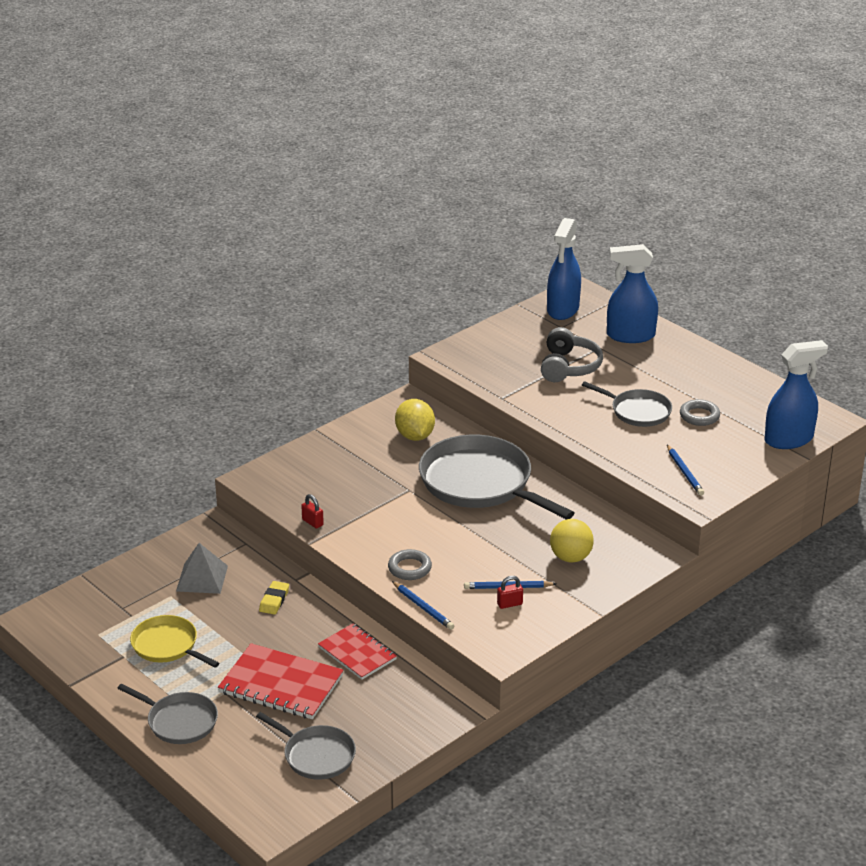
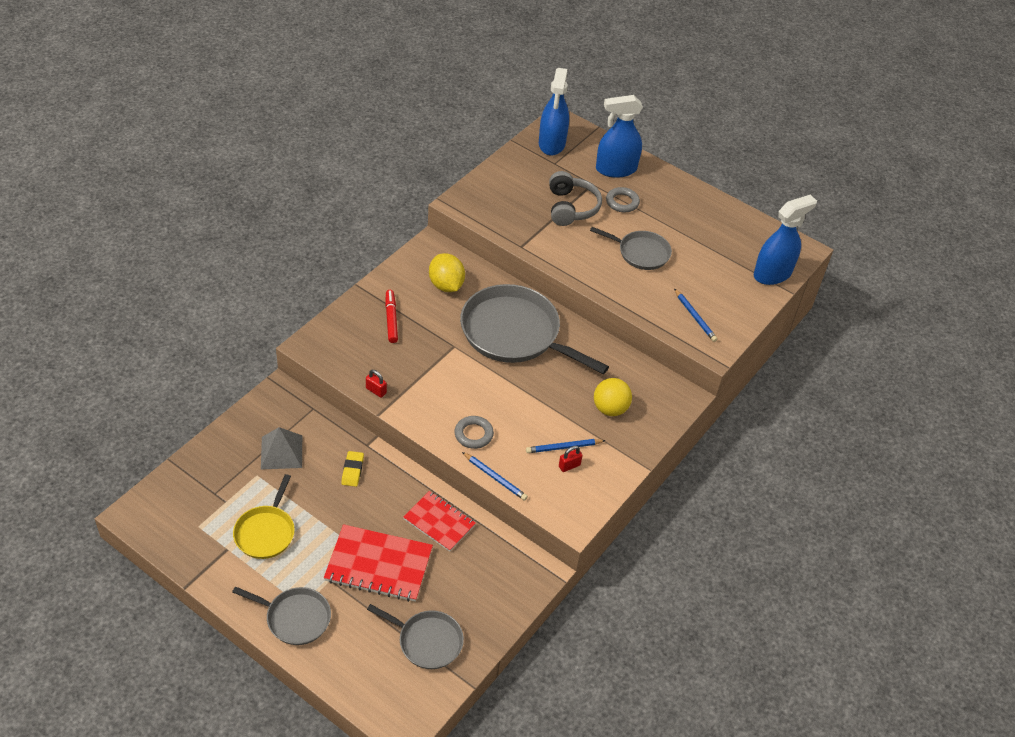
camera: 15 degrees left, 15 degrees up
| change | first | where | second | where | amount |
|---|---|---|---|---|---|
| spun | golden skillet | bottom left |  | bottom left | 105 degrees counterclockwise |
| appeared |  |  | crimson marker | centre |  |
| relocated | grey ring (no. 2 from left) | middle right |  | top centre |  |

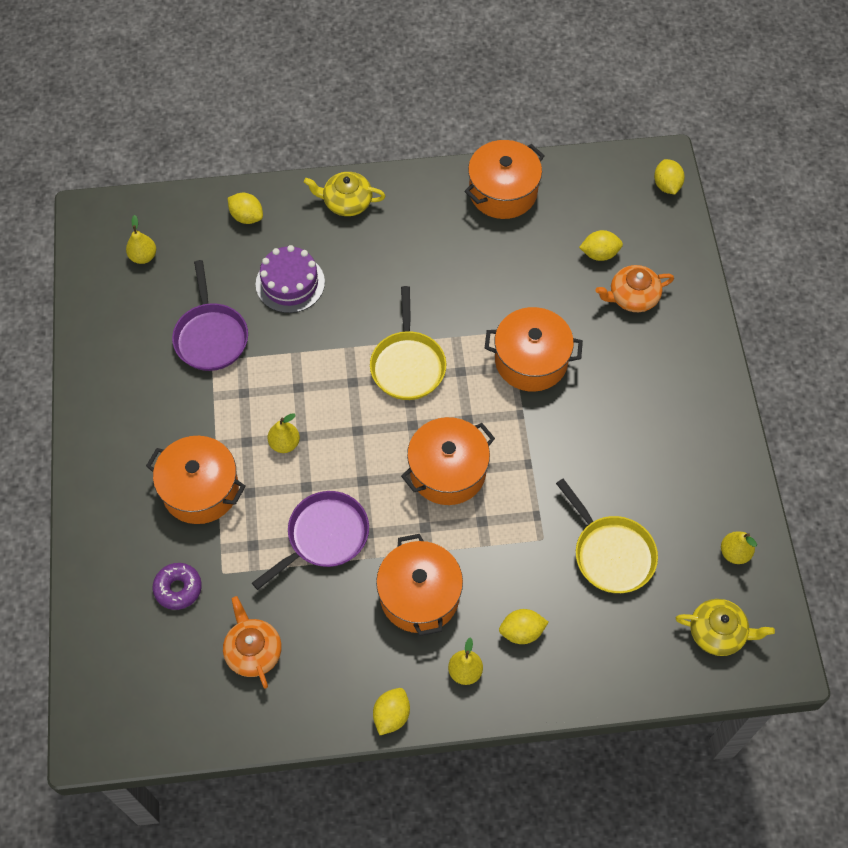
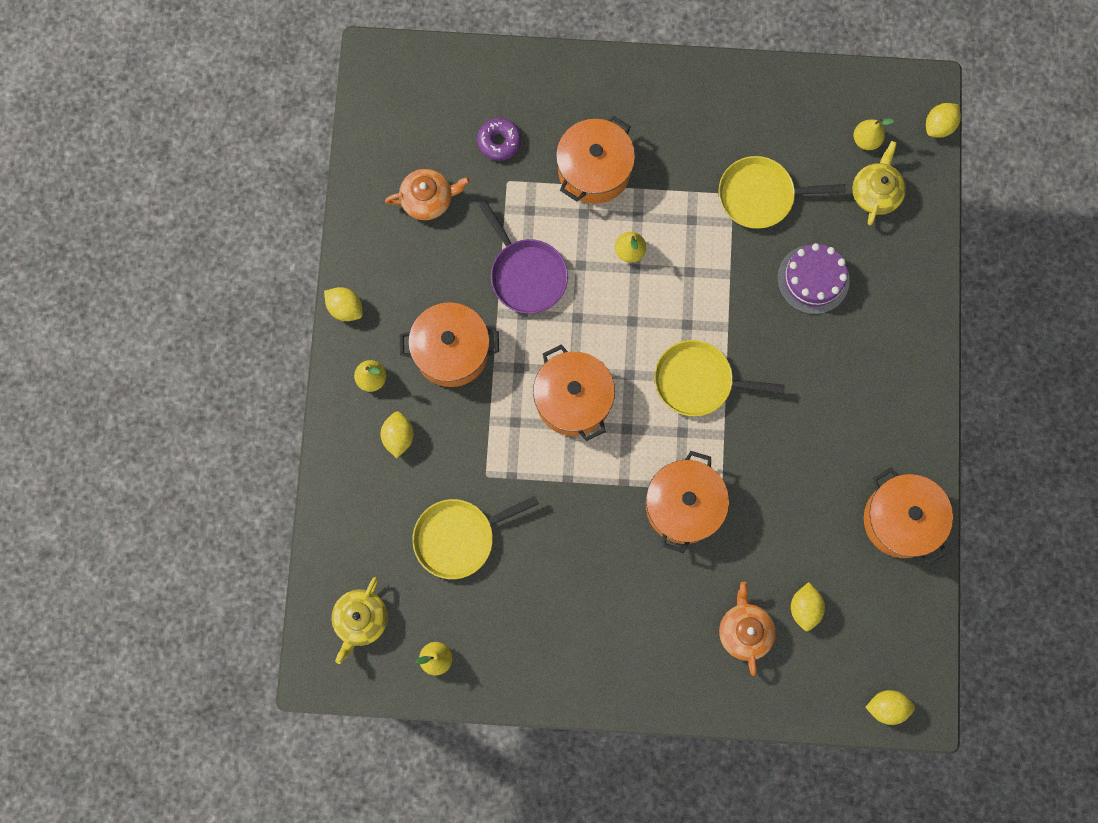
camera: 100 degrees right, 15 degrees up
| change | first | where | second | where | amount |
|---|---|---|---|---|---|
| colour | purple skillet (no. 1 from left) | middle left | golden skillet (no. 3 from left) | top right |  |
| relocated | golden teapot (no. 1 from left in the first image) | top centre | golden teapot (no. 2 from left) | top right |  |
| relocated | golden lemon (no. 1 from left in the first image) | top left | golden lemon (no. 5 from left) | top right |  |

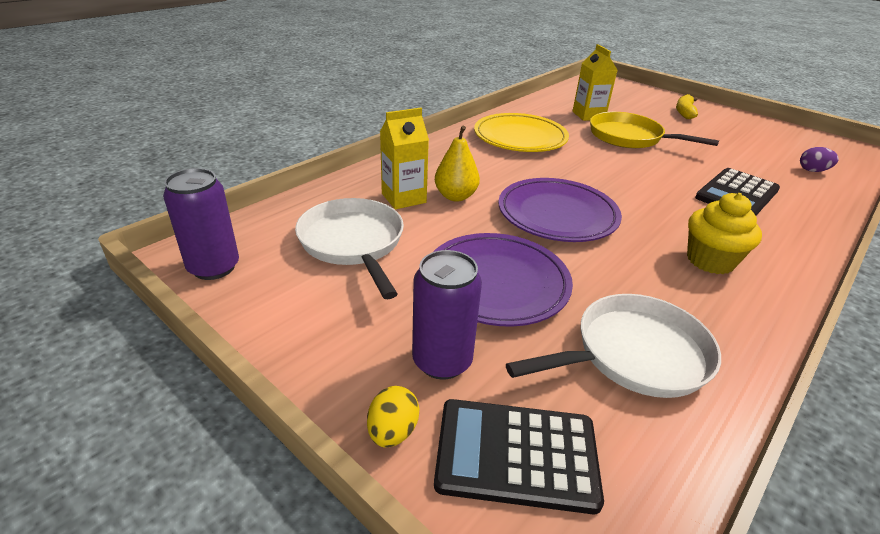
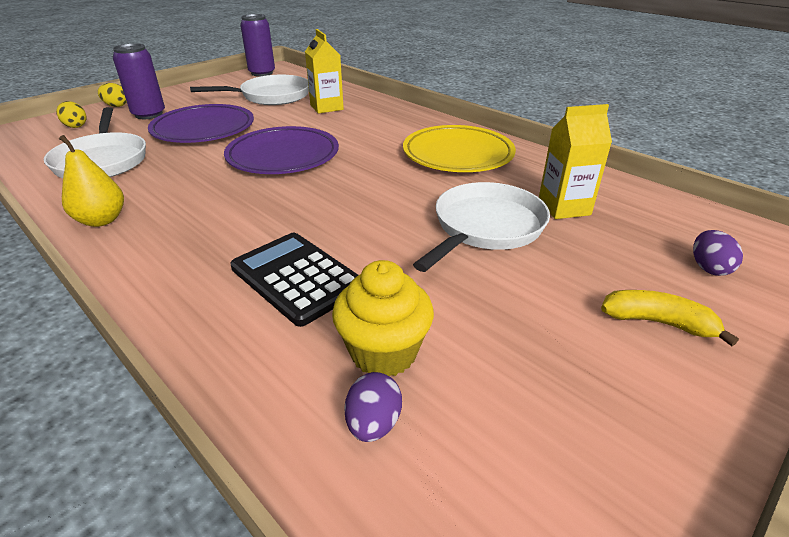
camera: 95 degrees right, 0 degrees up
| change | first | where | second | where | amount |
|---|---|---|---|---|---|
| exchanged | ebony calculator (no. 1 from left) | bottom centre | golden egg (no. 1 from left) | top left |  |
| relocated | golden pear | top centre |  | middle left |  |
| relocated | golden muffin | middle right |  | centre |  |
| colour | golden skillet | top right | pure white skillet (no. 3 from left) | centre |  |
| appeared |  |  | purple egg (no. 2 from left) | middle right |  |

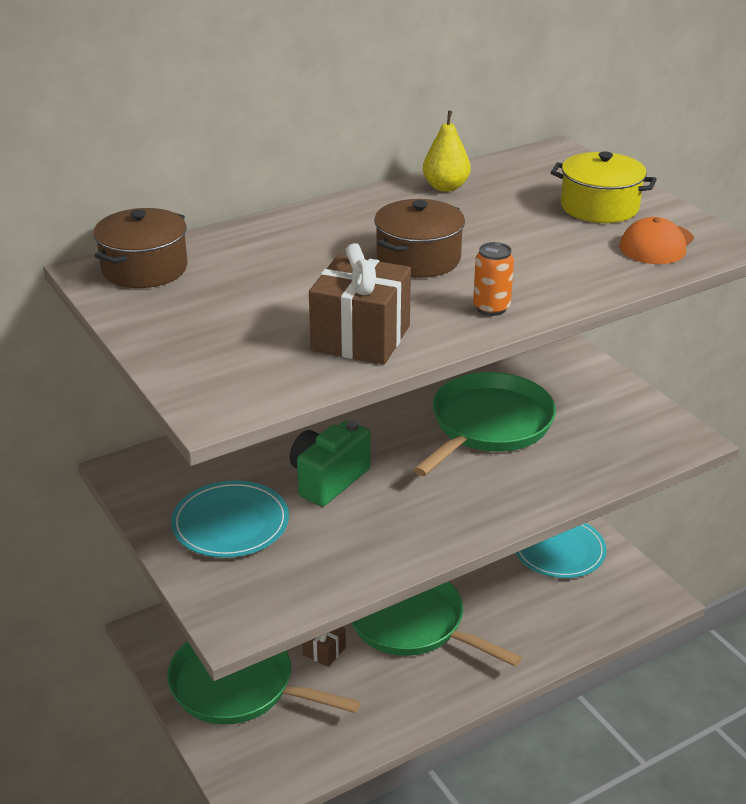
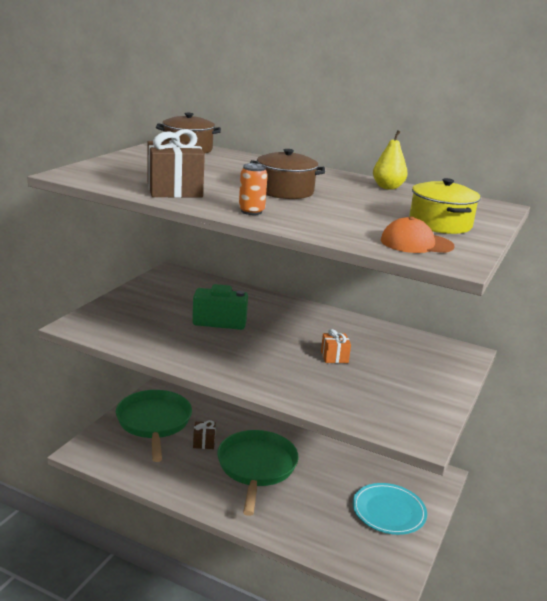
camera: 55 degrees right, 10 degrees down
| change | first | where | second | where | amount |
|---|---|---|---|---|---|
| exchanged | leaf-green skillet (no. 3 from left) | centre | orange present | centre |  |
| missing | aqua flat dish (no. 1 from left) | middle left |  |  |  |

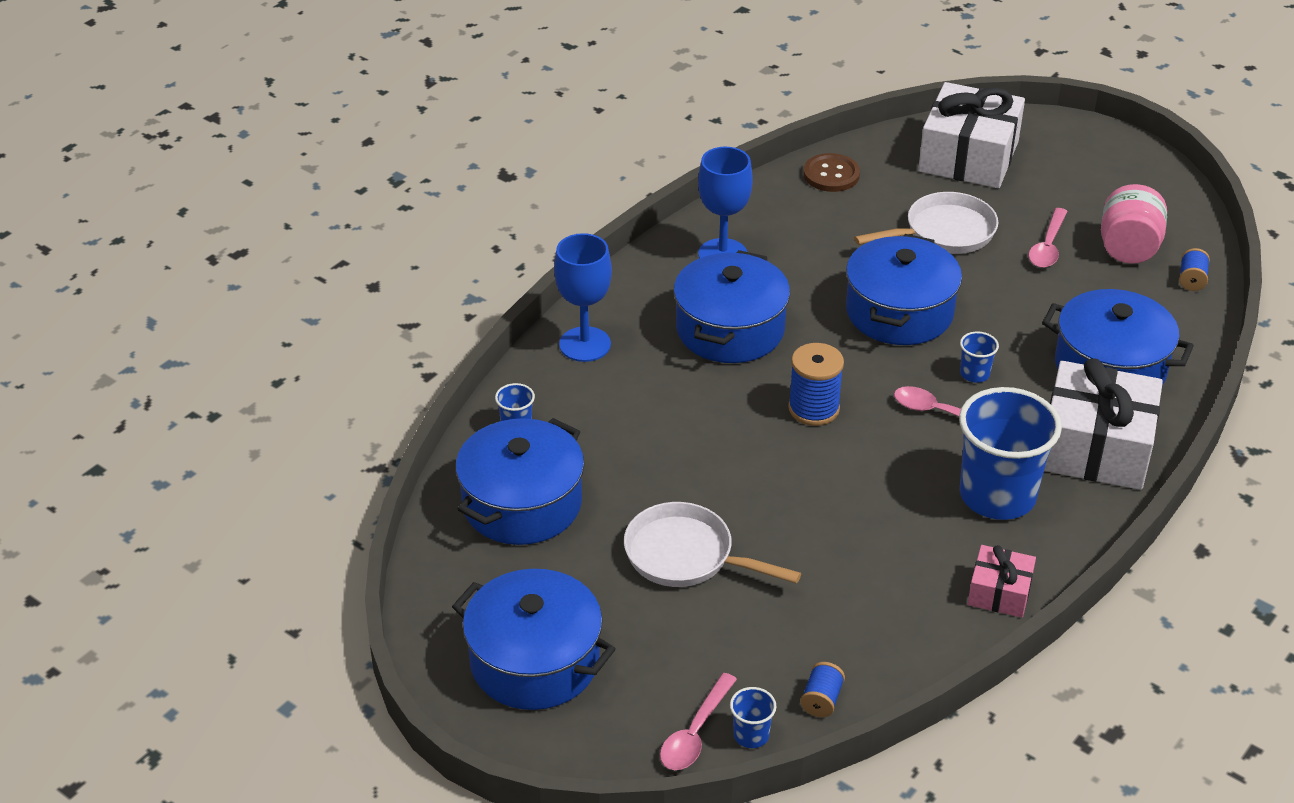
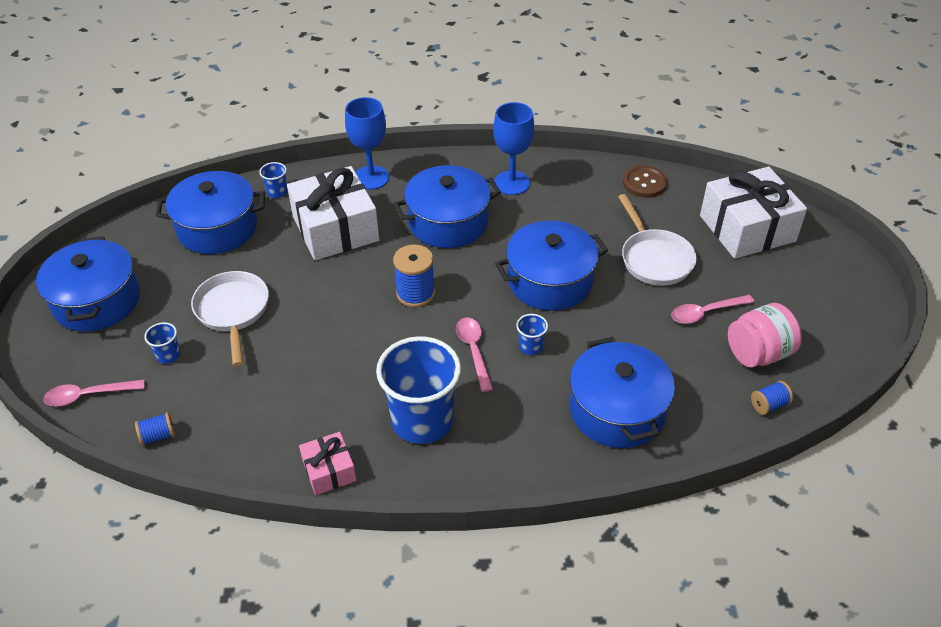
camera: 50 degrees right, 5 degrees up
| change | first | where | second | where | amount |
|---|---|---|---|---|---|
| relocated | royal blue tumbler (no. 2 from left in the first image) | bottom centre | royal blue tumbler (no. 1 from left) | middle left |  |
| relocated | pure white present (no. 2 from left in the first image) | middle right | pure white present (no. 1 from left) | centre |  |
| spun | pure white skillet (no. 2 from left) | top right |  | middle right | 45 degrees clockwise |

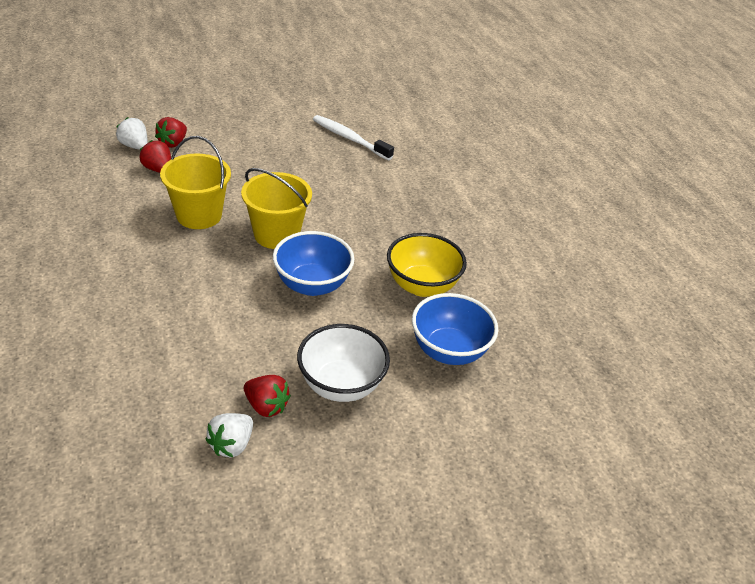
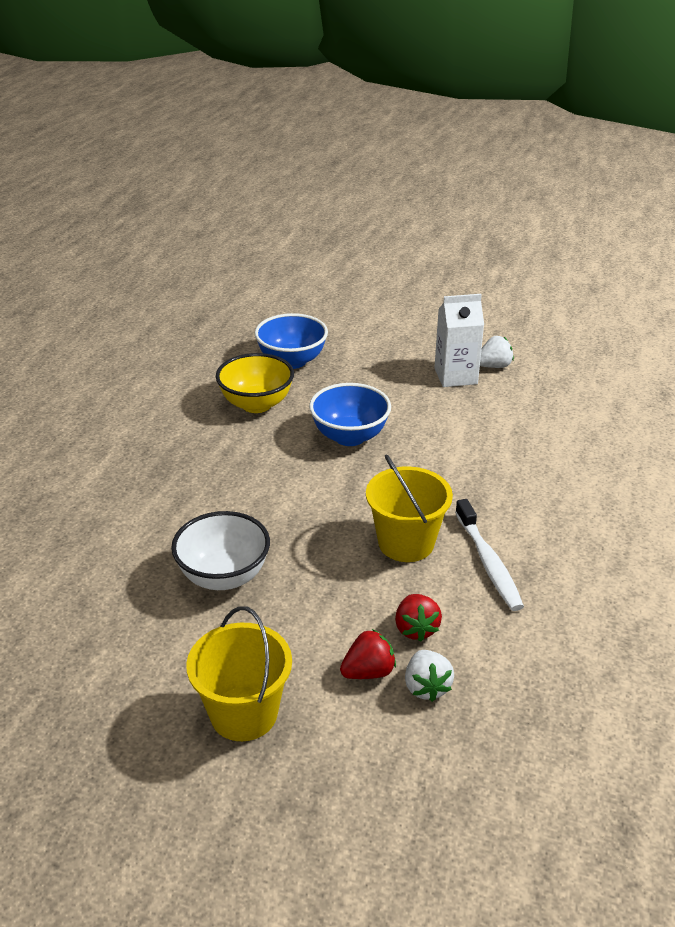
camera: 140 degrees left, 5 degrees down
| change | first | where | second | where | amount |
|---|---|---|---|---|---|
| relocated | pure white bowl | centre |  | middle left |  |
| relocated | golden bucket (no. 2 from left in the first image) | centre | golden bucket (no. 1 from left) | bottom centre |  |
| exchanged | crimson strawberry (no. 3 from left) | bottom centre | pure white milk carton | middle right |  |
| relocated | pure white toothbrush | top centre |  | middle right |  |

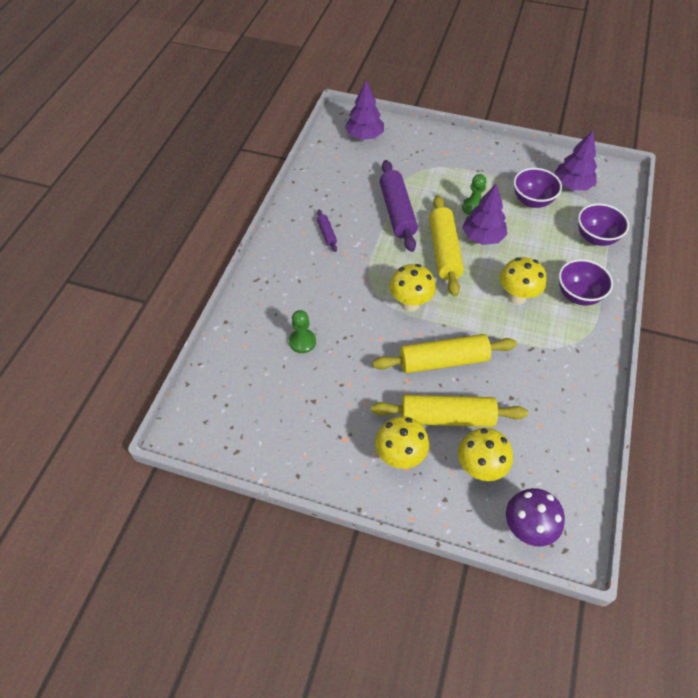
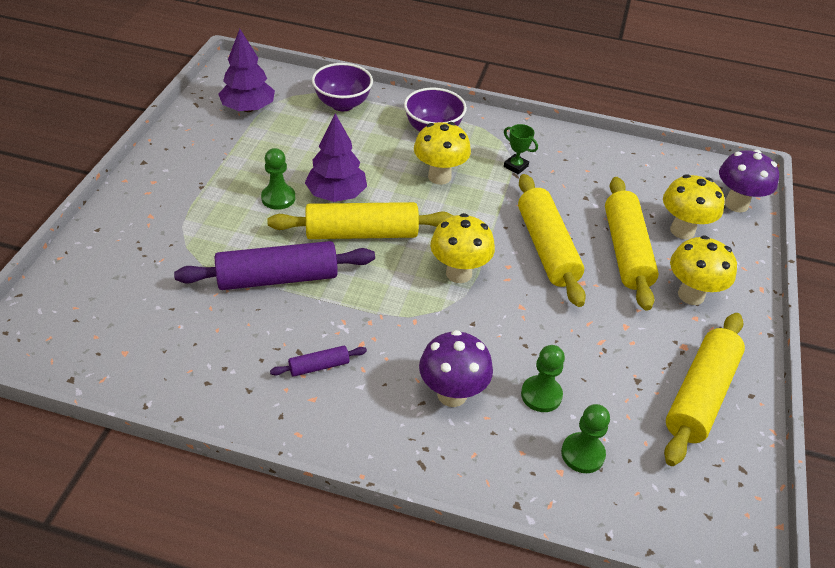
camera: 95 degrees left, 10 degrees down
| change | first | where | second | where | amount |
|---|---|---|---|---|---|
| appeared |  |  | purple toadstool (no. 1 from left) | centre |  |
| appeared |  |  | leaf-green prize cup | top centre |  |
| appeared |  |  | leaf-green chess pawn (no. 3 from left) | bottom right |  |
| appeared |  |  | golden pastry roller (no. 4 from left) | bottom right |  |
| missing | purple tree (no. 1 from left) | top centre |  |  |  |
| missing | purple bowl (no. 1 from left) | top right |  |  |  |

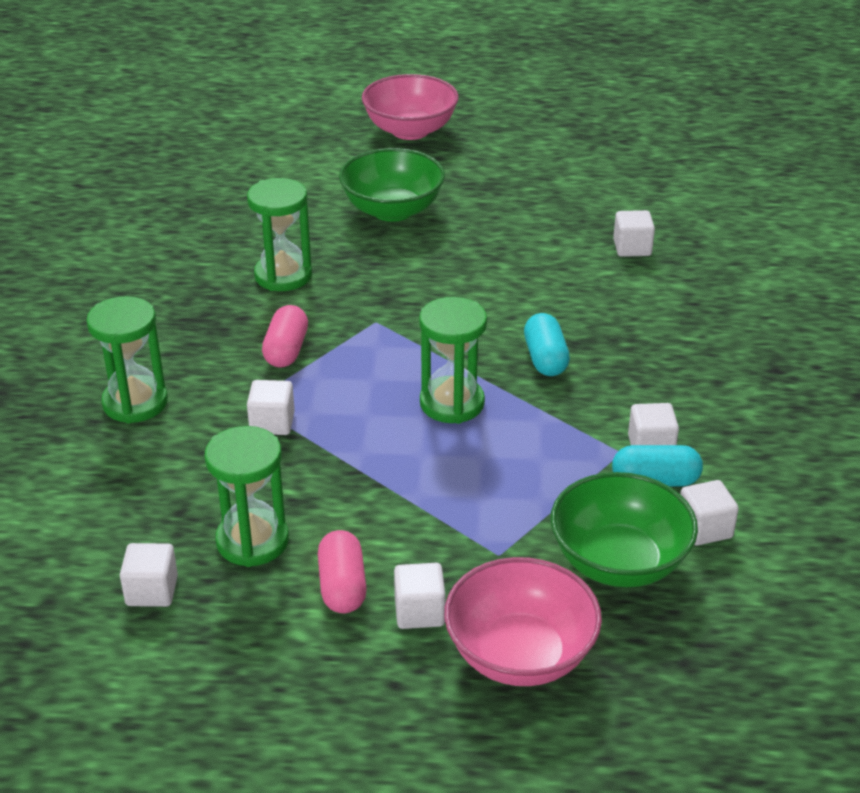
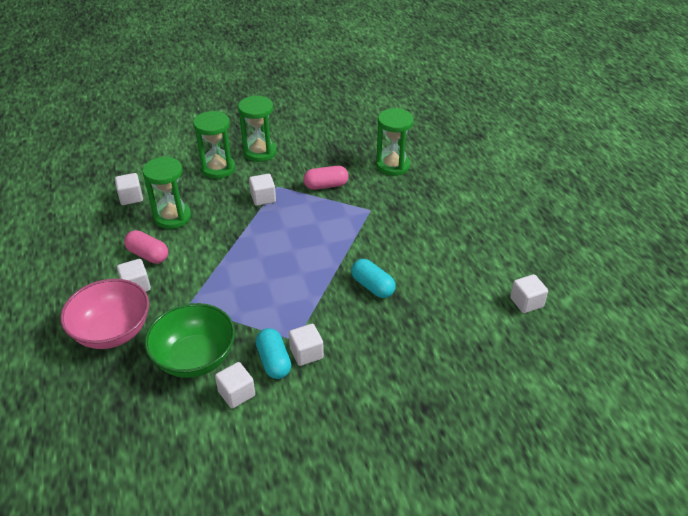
camera: 70 degrees right, 5 degrees up
| change | first | where | second | where | amount |
|---|---|---|---|---|---|
| spun | rose-pink pill shape (no. 2 from left in the first image) | bottom centre | rose-pink pill shape (no. 1 from left) | middle left | 60 degrees clockwise |
| relocated | leaf-green sandglass (no. 4 from left in the first image) | centre | leaf-green sandglass (no. 2 from left) | top left |  |
| spun | aqua pill shape (no. 1 from left in the first image) | centre | aqua pill shape (no. 2 from left) | centre | 75 degrees clockwise |
| missing | leaf-green bowl (no. 1 from left) | top centre |  |  |  |
| missing | rose-pink bowl (no. 1 from left) | top centre |  |  |  |

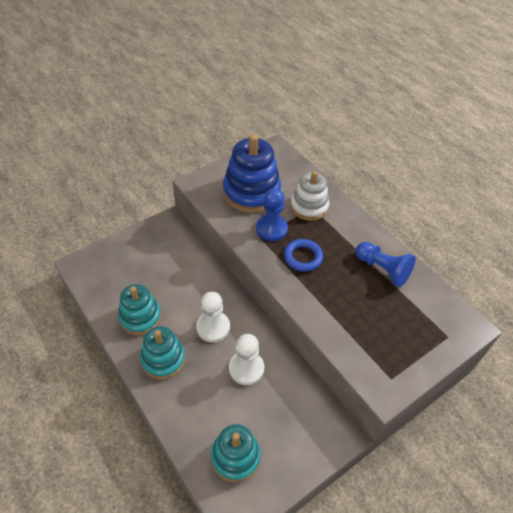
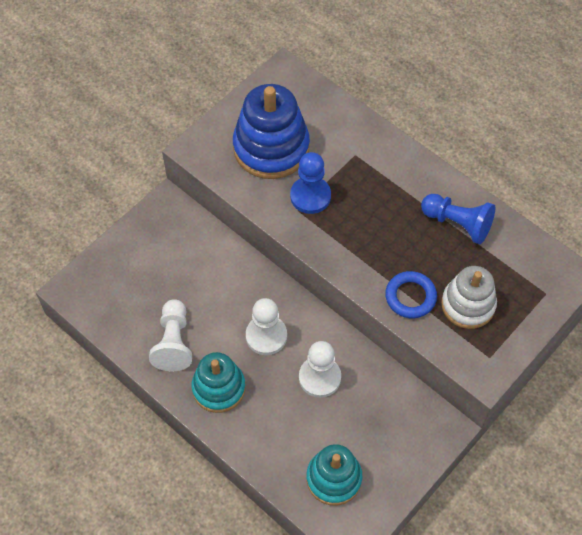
camera: 10 degrees left, 10 degrees up
| change | first | where | second | where | amount |
|---|---|---|---|---|---|
| exchanged | aqua stacking toy (no. 1 from left) | middle left | pure white chess pawn (no. 1 from left) | middle left |  |
| relocated | royal blue ring | centre |  | middle right |  |
| relocated | pure white stacking toy | centre |  | middle right |  |

